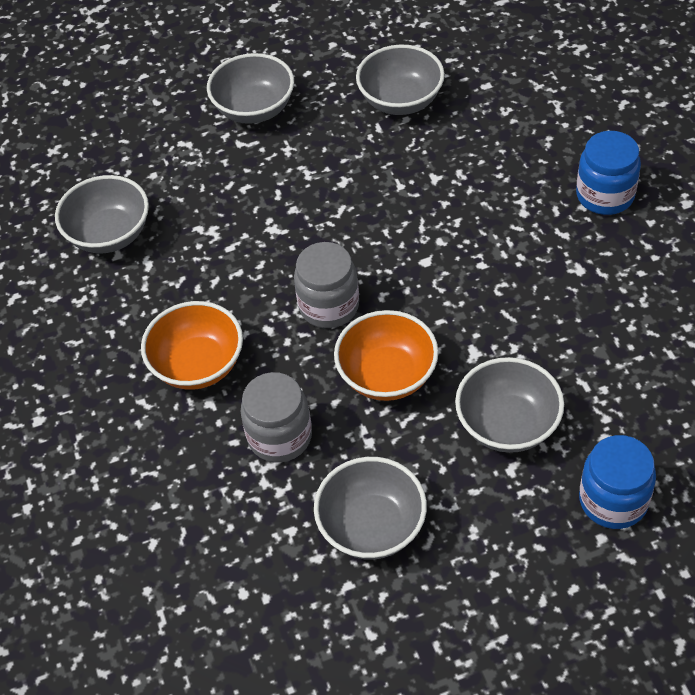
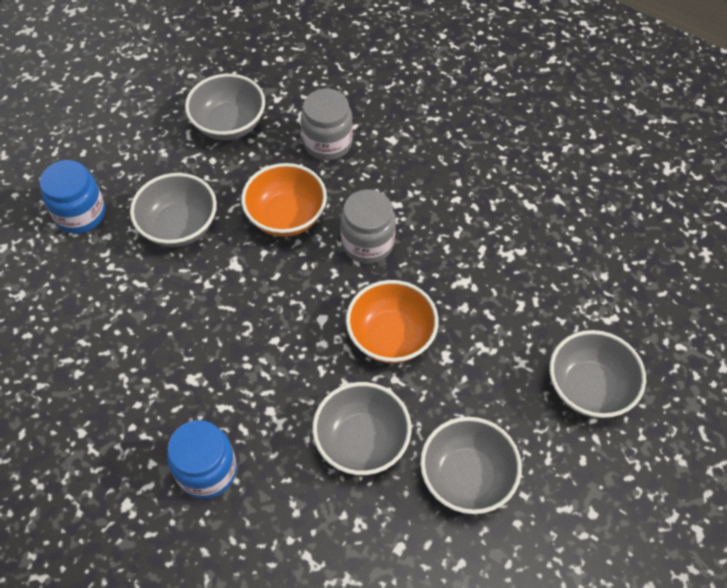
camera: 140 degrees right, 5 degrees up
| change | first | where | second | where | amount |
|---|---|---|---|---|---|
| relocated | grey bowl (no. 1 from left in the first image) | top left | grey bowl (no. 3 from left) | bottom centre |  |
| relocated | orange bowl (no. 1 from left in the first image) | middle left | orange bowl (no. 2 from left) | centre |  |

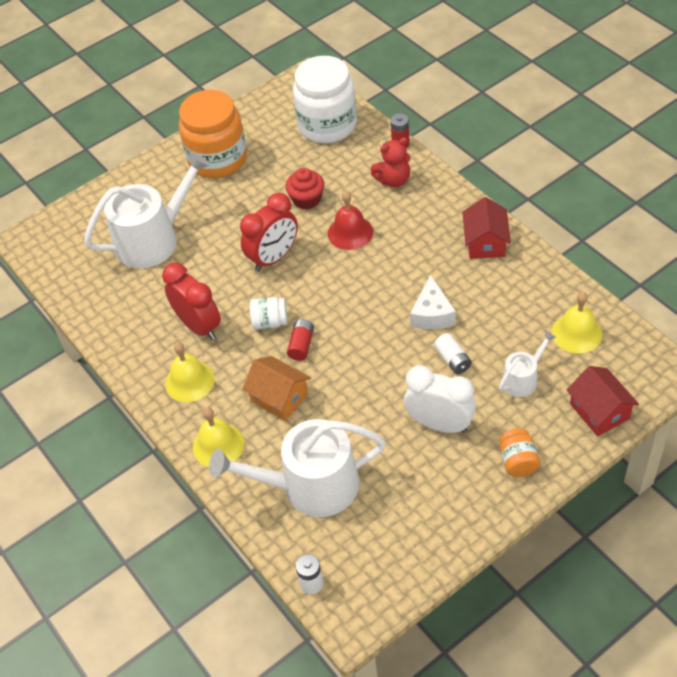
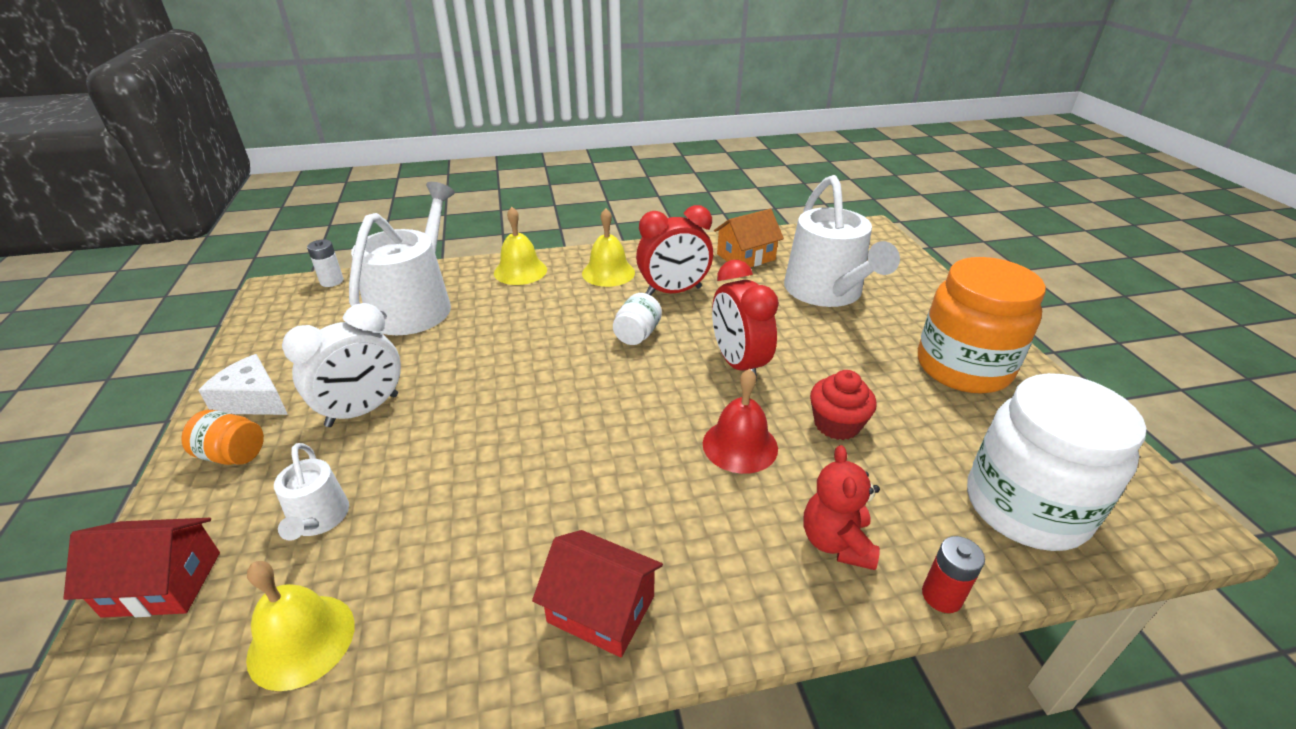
camera: 110 degrees right, 15 degrees down
| change | first | where | second | where | amount |
|---|---|---|---|---|---|
| relocated | pure white cheese wedge | centre |  | middle left |  |
| relocated | orange toy house | centre |  | top centre |  |
| missing | crimson AA battery (no. 1 from left) | centre |  |  |  |
| missing | pure white AA battery (no. 2 from left) | middle right |  |  |  |

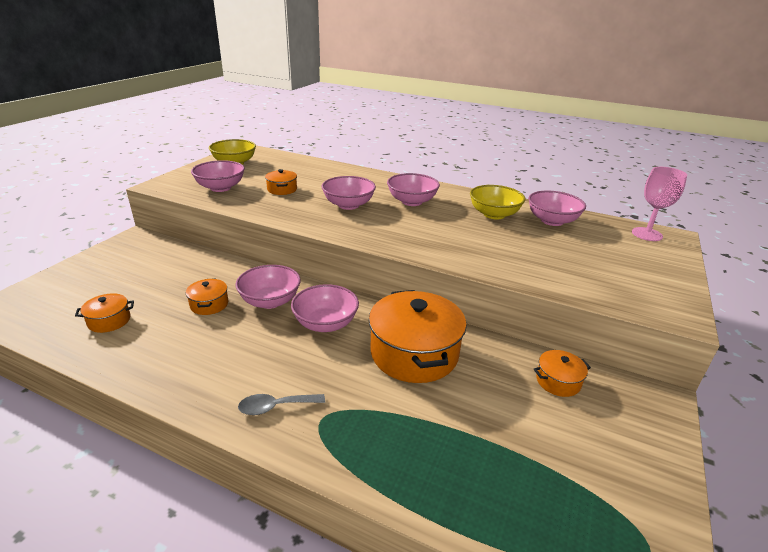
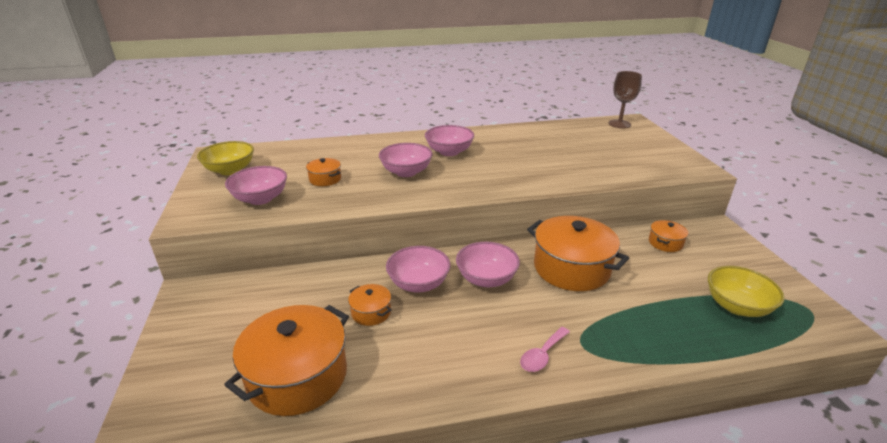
camera: 35 degrees left, 0 degrees up
| change | first | where | second | where | amount |
|---|---|---|---|---|---|
| size | orange stockpot (no. 1 from left) | middle left |  | bottom left | x2.14 |
| colour | grey spoon | bottom centre | rose-pink spoon | bottom centre |  |
| colour | rose-pink goblet | middle right | russet goblet | top right |  |
| relocated | golden bowl (no. 2 from left) | centre |  | middle right |  |
| missing | rose-pink bowl (no. 6 from left) | middle right |  |  |  |

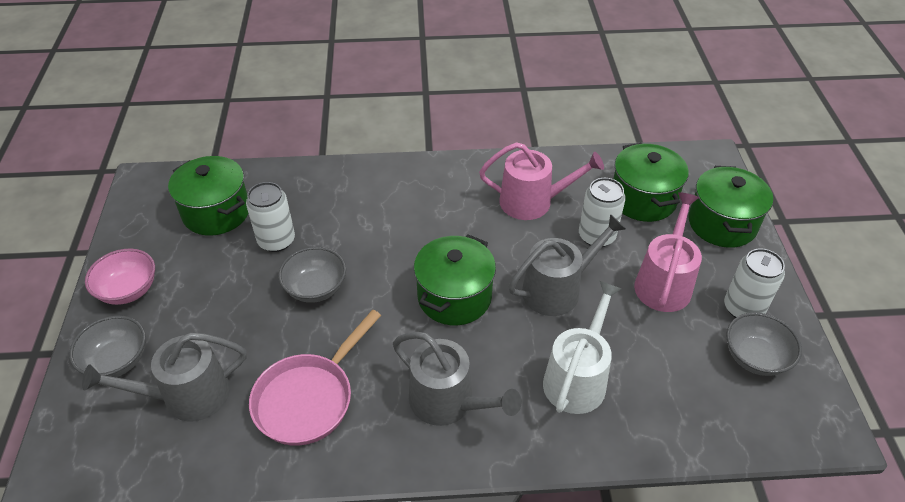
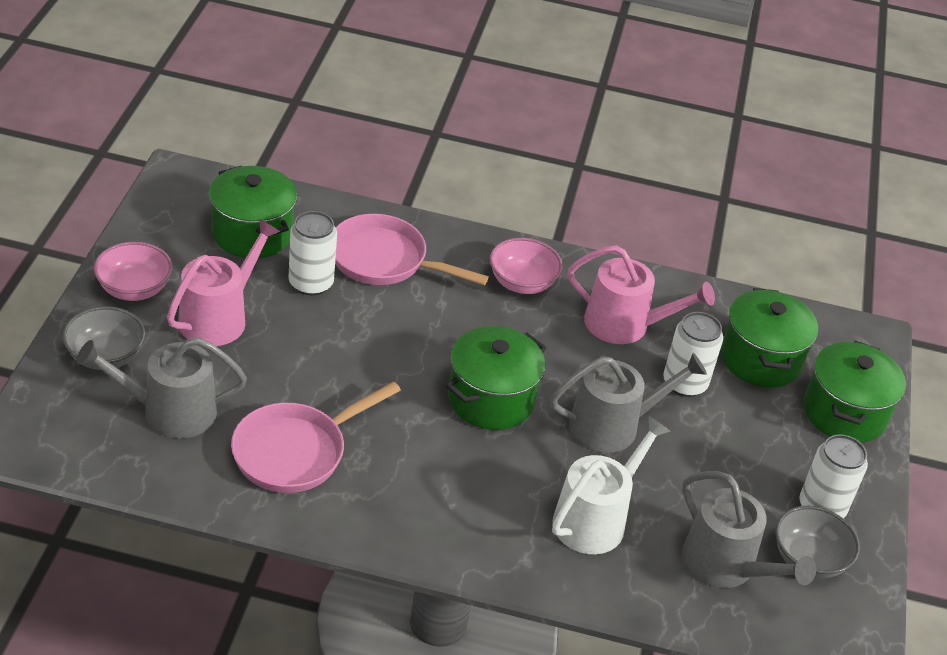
camera: 10 degrees right, 5 degrees down
| change | first | where | second | where | amount |
|---|---|---|---|---|---|
| relocated | rose-pink watering can (no. 2 from left in the first image) | middle right | rose-pink watering can (no. 1 from left) | middle left |  |
| appeared |  |  | rose-pink skillet (no. 2 from left) | centre |  |
| appeared |  |  | rose-pink bowl (no. 2 from left) | centre |  |
| relocated | grey watering can (no. 2 from left in the first image) | bottom centre | grey watering can (no. 3 from left) | bottom right |  |
| missing | grey bowl (no. 2 from left) | centre |  |  |  |

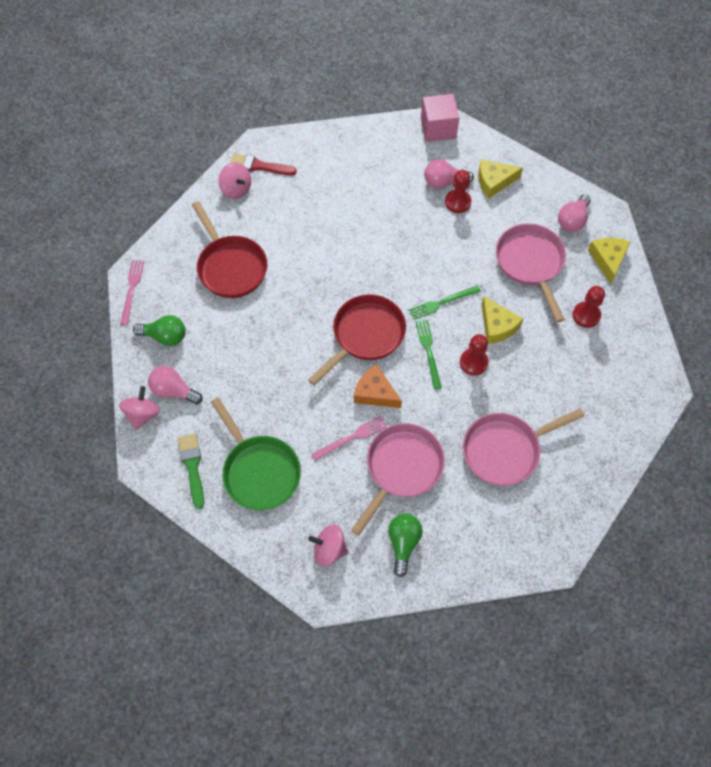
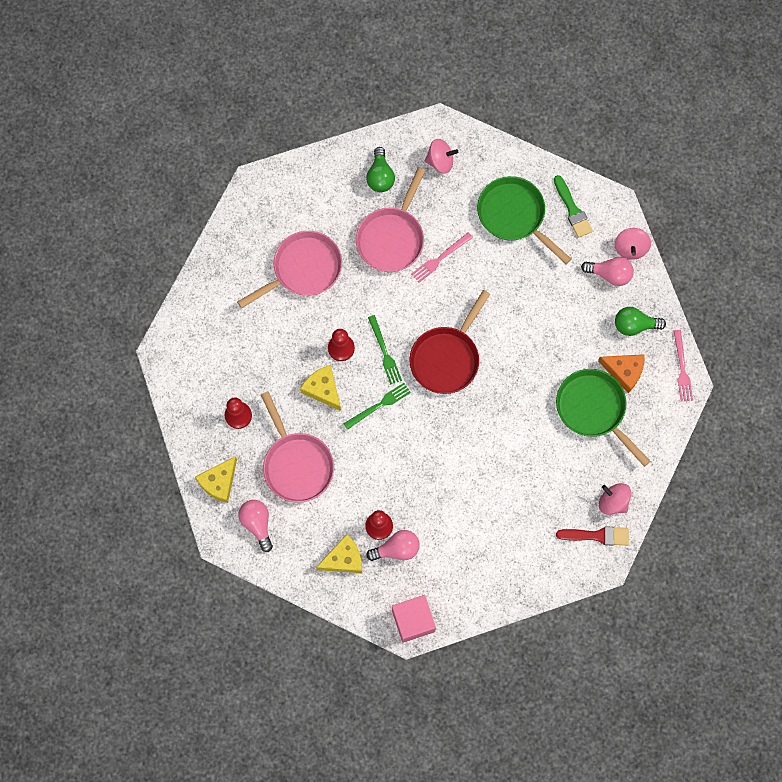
camera: 170 degrees right, 10 degrees up
| change | first | where | second | where | amount |
|---|---|---|---|---|---|
| spun | golden cheese wedge (no. 3 from left in the first image) | middle right | golden cheese wedge (no. 1 from left) | middle left | 45 degrees clockwise |
| spun | rose-pink lightbulb (no. 3 from left in the first image) | top right | rose-pink lightbulb (no. 1 from left) | bottom left | 45 degrees counterclockwise |
| colour | crimson skillet (no. 1 from left) | top left | leaf-green skillet (no. 2 from left) | middle right |  |
| relocated | orange cheese wedge | centre |  | middle right |  |

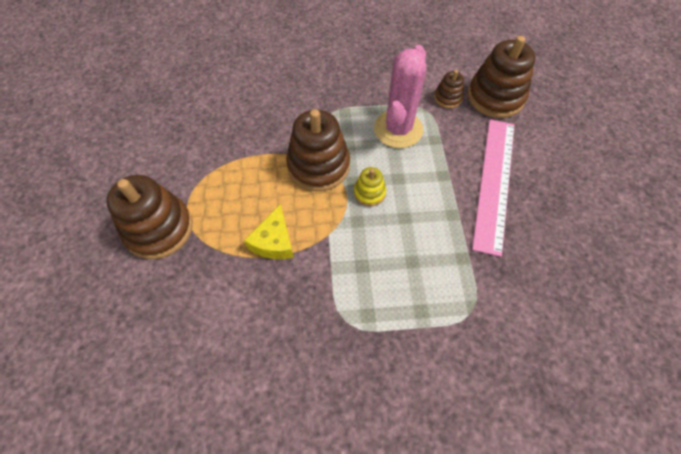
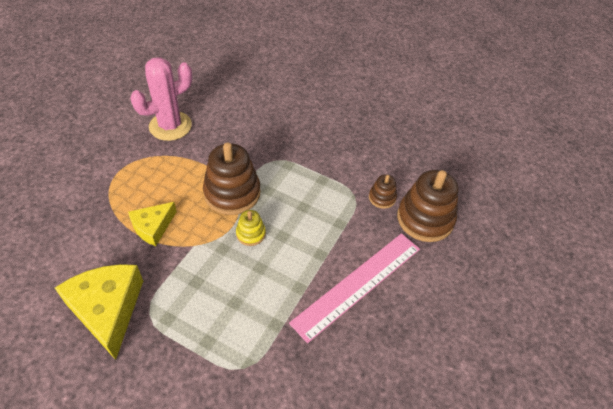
camera: 30 degrees right, 10 degrees down
| change | first | where | second | where | amount |
|---|---|---|---|---|---|
| appeared |  |  | golden cheese wedge (no. 1 from left) | bottom left |  |
| relocated | rose-pink saguaro cactus | top centre |  | top left |  |
| missing | russet stacking toy (no. 1 from left) | middle left |  |  |  |

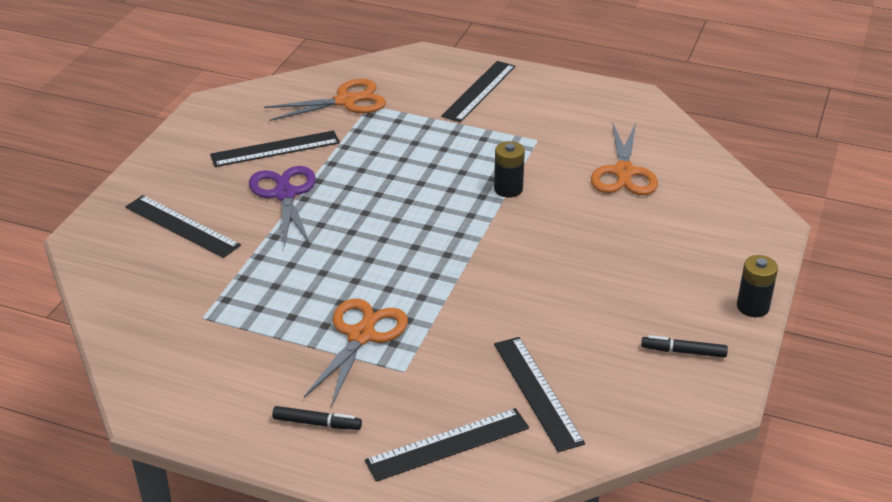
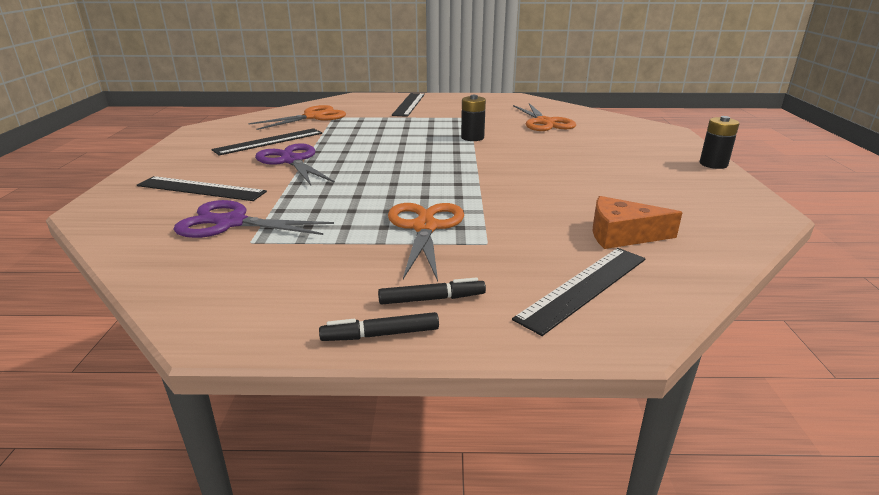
camera: 20 degrees left, 10 degrees down
| change | first | where | second | where | amount |
|---|---|---|---|---|---|
| appeared |  |  | purple shears (no. 1 from left) | middle left |  |
| relocated | ebony marker (no. 2 from left in the first image) | bottom right | ebony marker (no. 1 from left) | centre |  |
| exchanged | ebony measuring stick (no. 5 from left) | bottom centre | orange cheese wedge | middle right |  |

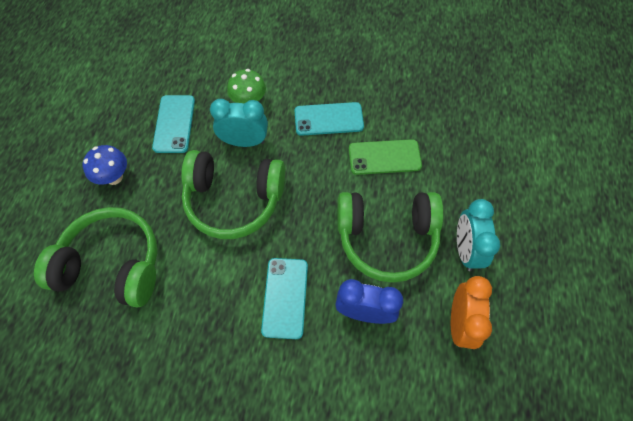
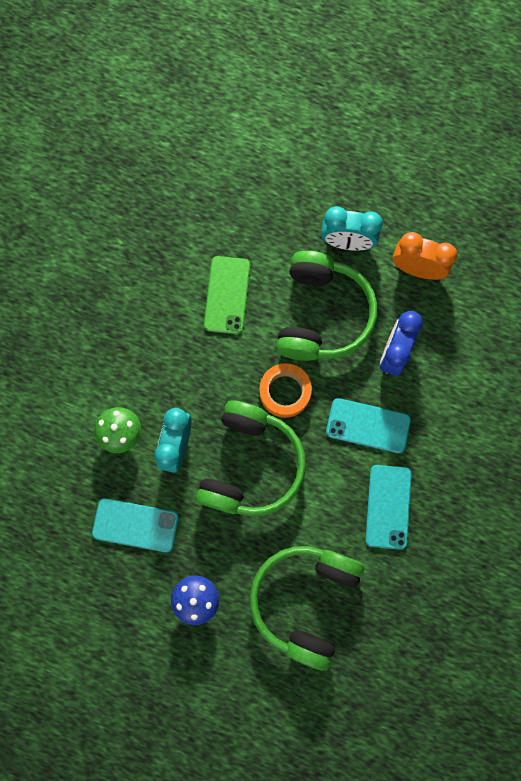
camera: 80 degrees left, 15 degrees up
| change | first | where | second | where | amount |
|---|---|---|---|---|---|
| appeared |  |  | orange roll of tape | centre |  |
| relocated | aqua phone (no. 3 from left) | top centre |  | middle right |  |

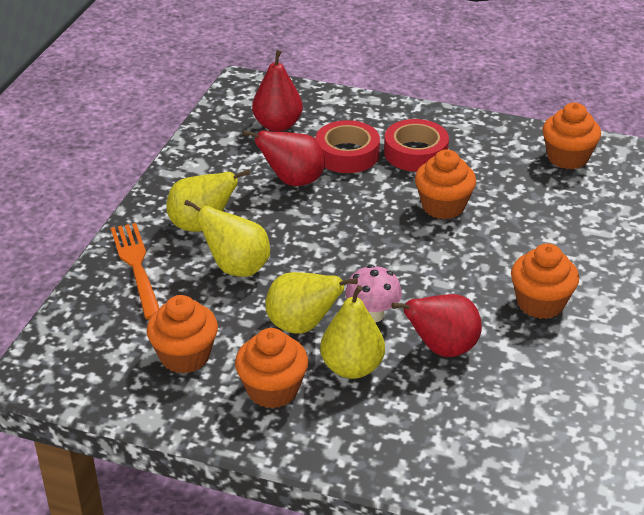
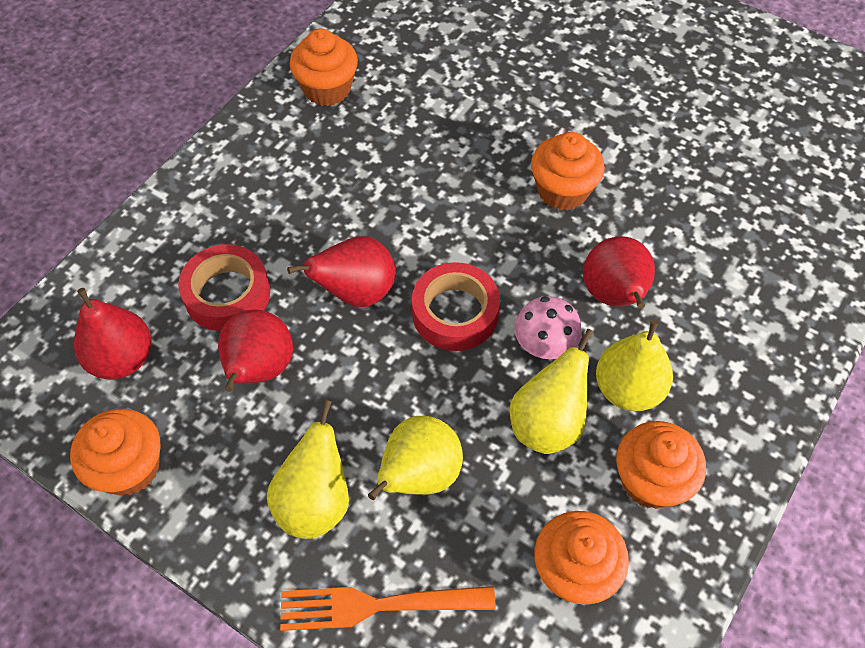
camera: 75 degrees left, 20 degrees up
| change | first | where | second | where | amount |
|---|---|---|---|---|---|
| relocated | orange muffin (no. 3 from left in the first image) | middle right | orange muffin (no. 1 from left) | bottom left |  |
| appeared |  |  | crimson pear (no. 3 from left) | centre |  |
| relocated | crimson roll of tape (no. 2 from left) | top centre |  | centre |  |

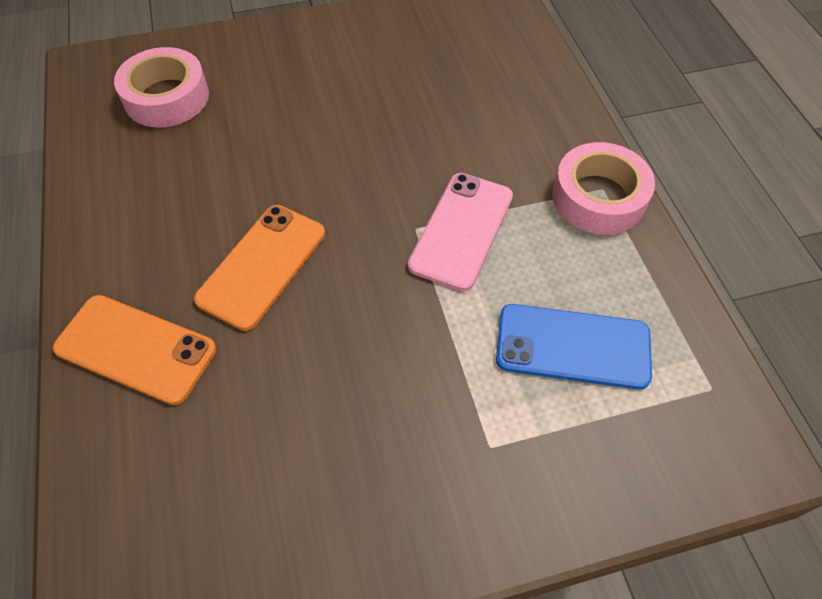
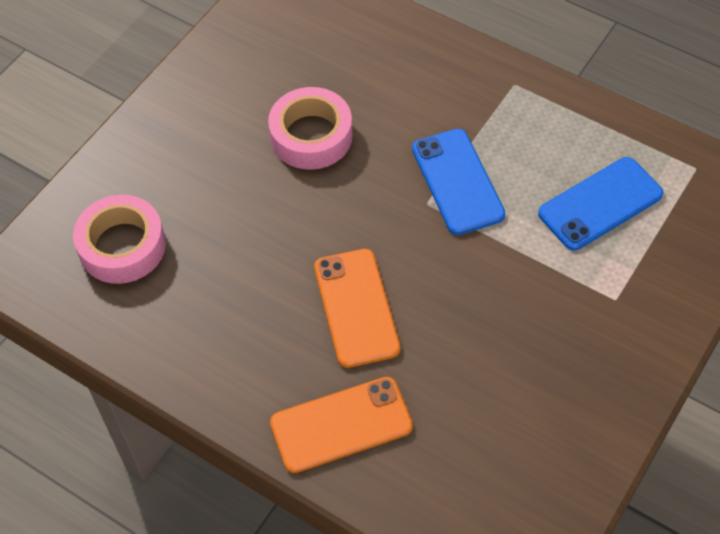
camera: 40 degrees left, 0 degrees up
| change | first | where | second | where | amount |
|---|---|---|---|---|---|
| relocated | rose-pink roll of tape (no. 2 from left) | top right |  | top centre |  |
| colour | rose-pink phone | centre | royal blue phone (no. 1 from left) | centre |  |

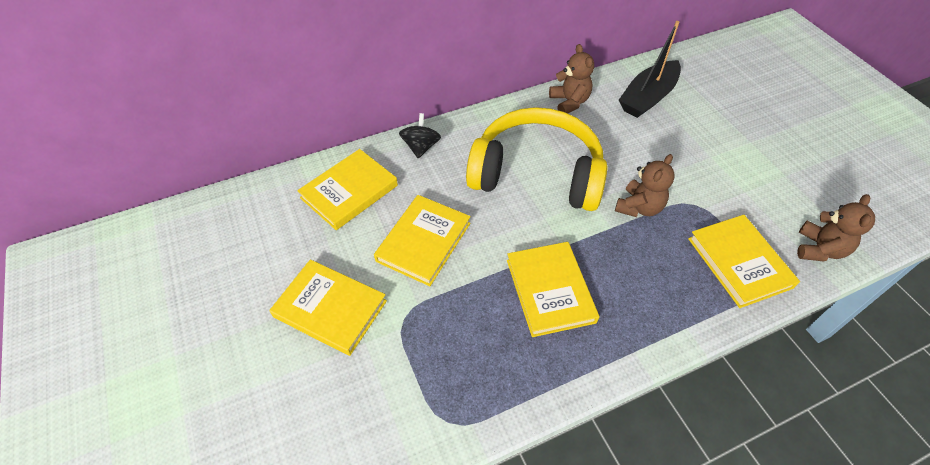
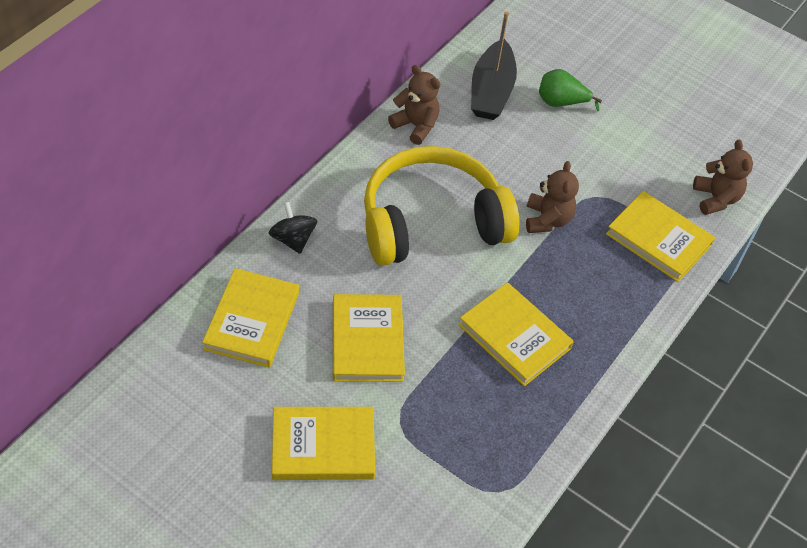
camera: 35 degrees left, 0 degrees up
| change | first | where | second | where | amount |
|---|---|---|---|---|---|
| appeared |  |  | leaf-green pear | top right |  |

